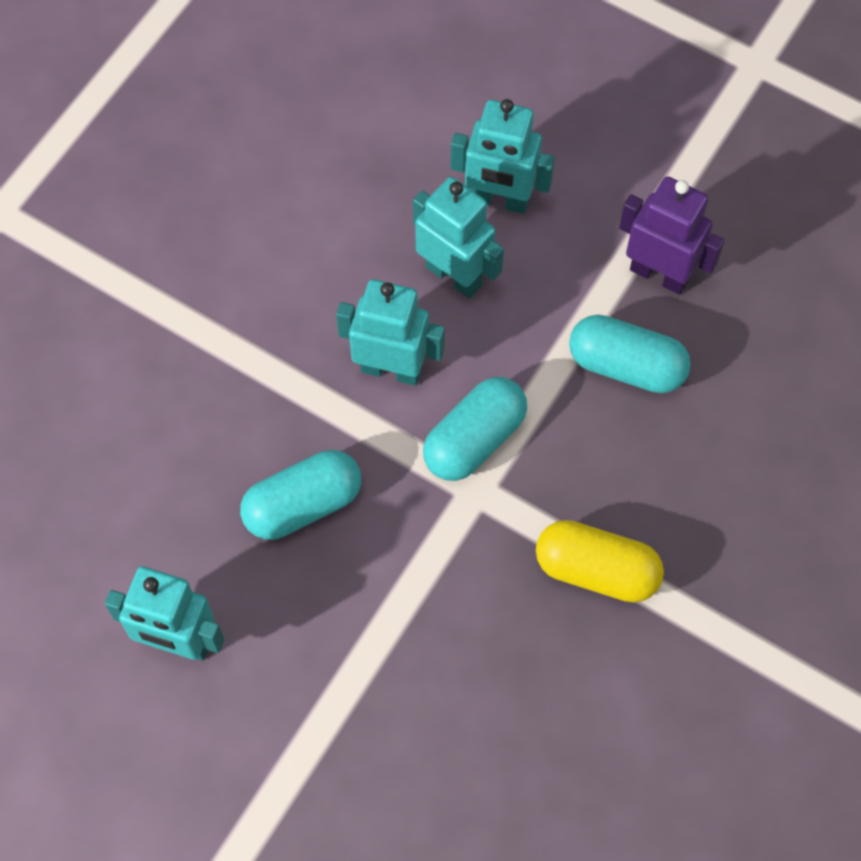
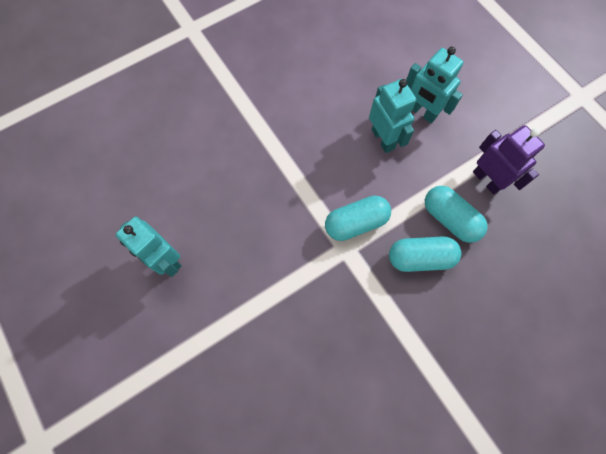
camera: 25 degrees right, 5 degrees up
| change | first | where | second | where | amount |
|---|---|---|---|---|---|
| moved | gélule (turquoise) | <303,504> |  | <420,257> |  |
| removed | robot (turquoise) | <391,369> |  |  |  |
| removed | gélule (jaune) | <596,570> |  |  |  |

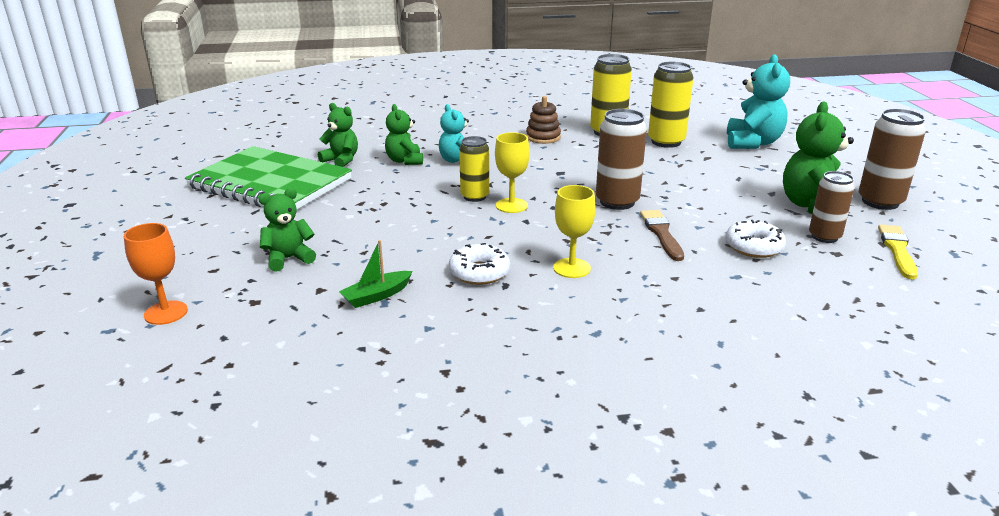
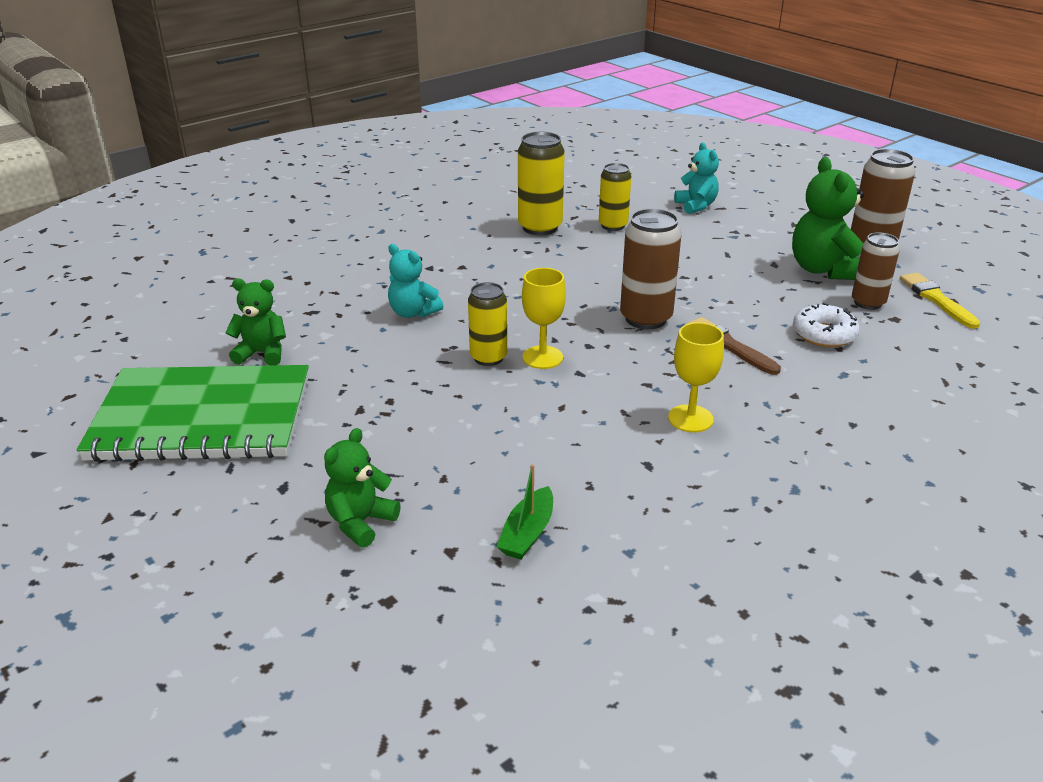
camera: 30 degrees left, 5 degrees up
| change | first | where | second | where | amount |
|---|---|---|---|---|---|
| resized | canette (jaune) | <666,142> |  | <613,225> | x0.67 |
| resized | ours en peluche (turquoise) | <752,143> |  | <696,206> | x0.63 |
| removed | verre à pied (orange) | <166,313> |  |  |  |
| removed | ours en peluche (vert) | <405,161> |  |  |  |
| removed | beignet (blanc) | <479,272> |  |  |  |
| removed | jouet à empiler (marron) | <543,137> |  |  |  |

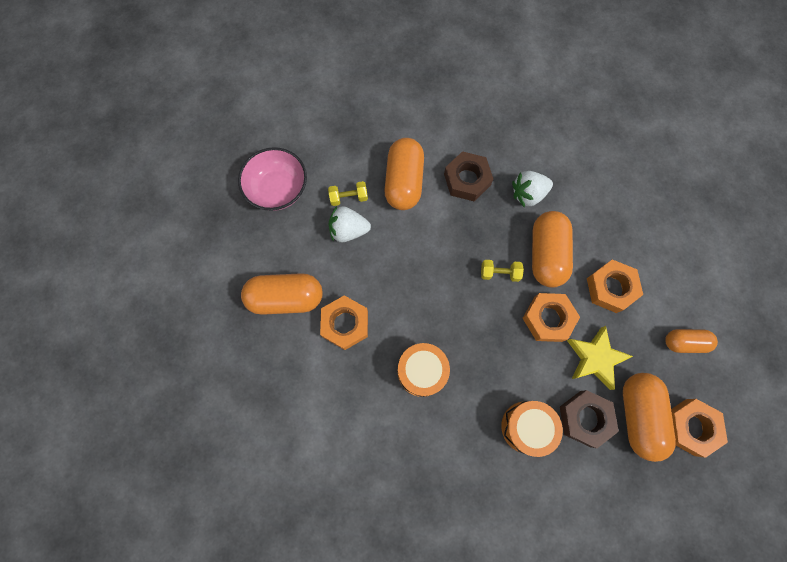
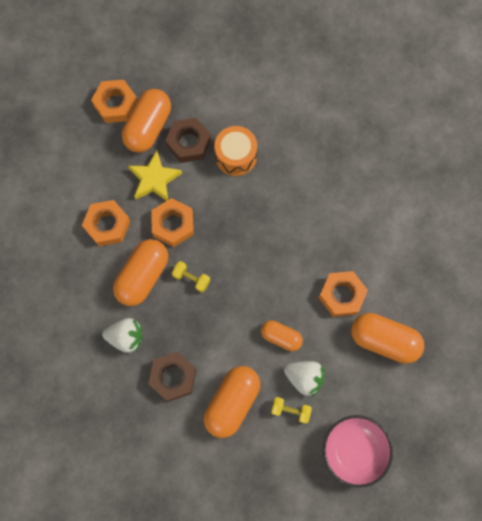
camera: 155 degrees left, 0 degrees up
| change | first | where | second | where | amount |
|---|---|---|---|---|---|
| moved | gélule (orange) | <684,342> |  | <281,337> |  |
| removed | tambour (orange) | <422,371> |  |  |  |

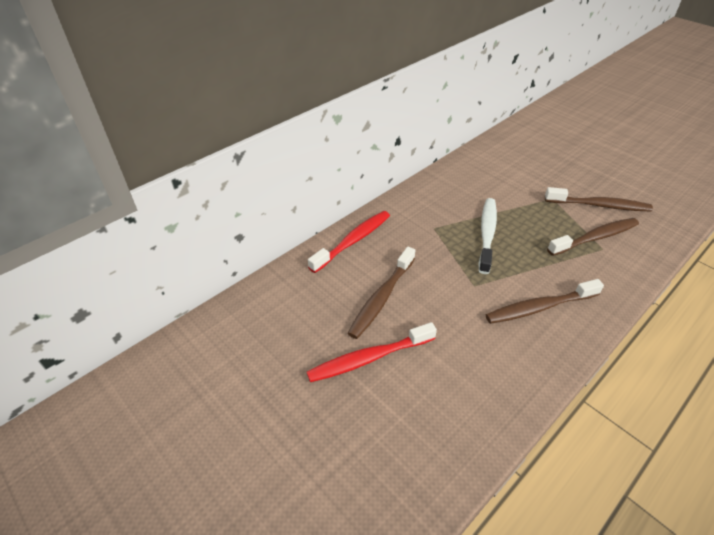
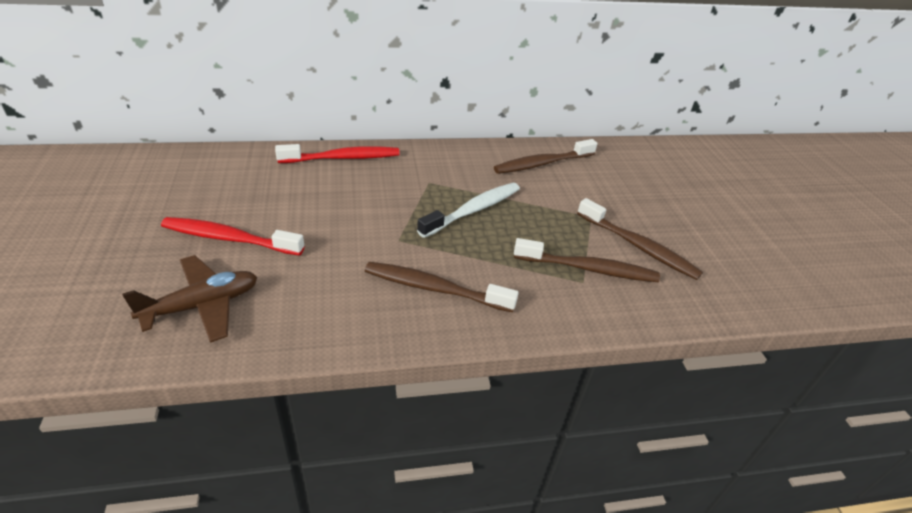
camera: 30 degrees right, 5 degrees down
| change | first | where | second | where | amount |
|---|---|---|---|---|---|
| added |  |  | avion (marron) | <202,305> |  |
| moved | brosse à dents (marron) | <381,298> |  | <542,163> |  |

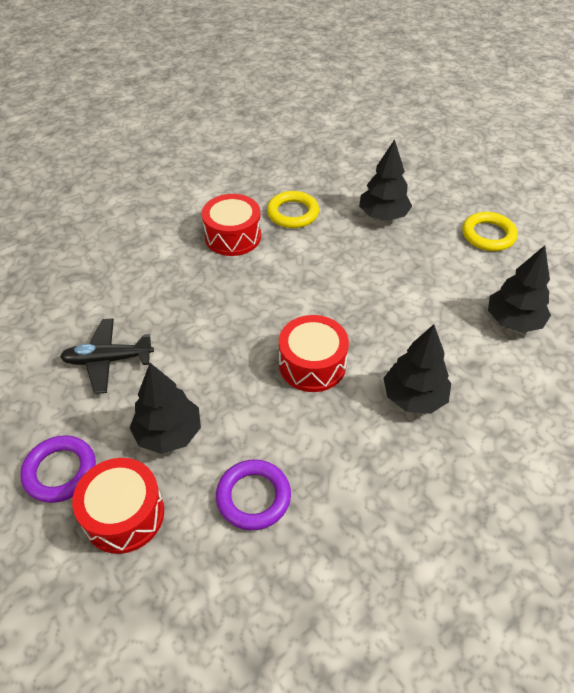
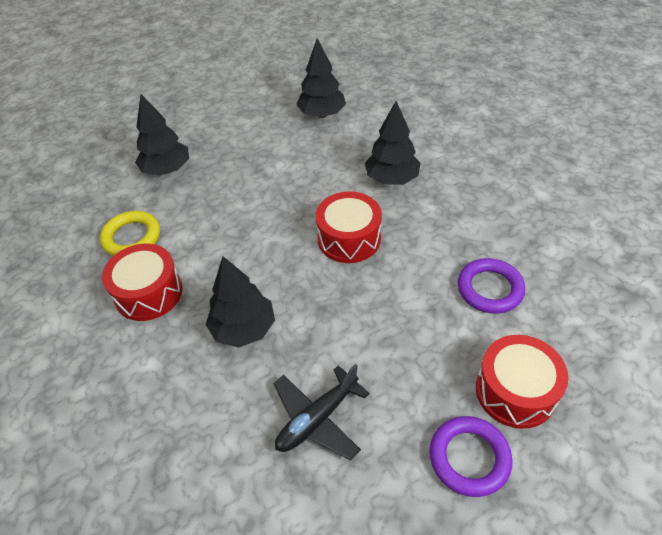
camera: 80 degrees left, 0 degrees up
| change | first | where | second | where | amount |
|---|---|---|---|---|---|
| moved | arbre (noir) | <169,433> |  | <244,328> |  |
| turned | avion (noir) | <108,360> |  | <317,418> | 45 degrees clockwise |
| removed | anneau (jaune) | <488,235> |  |  |  |

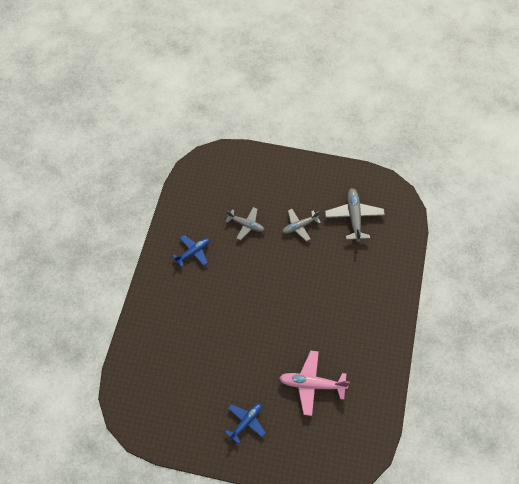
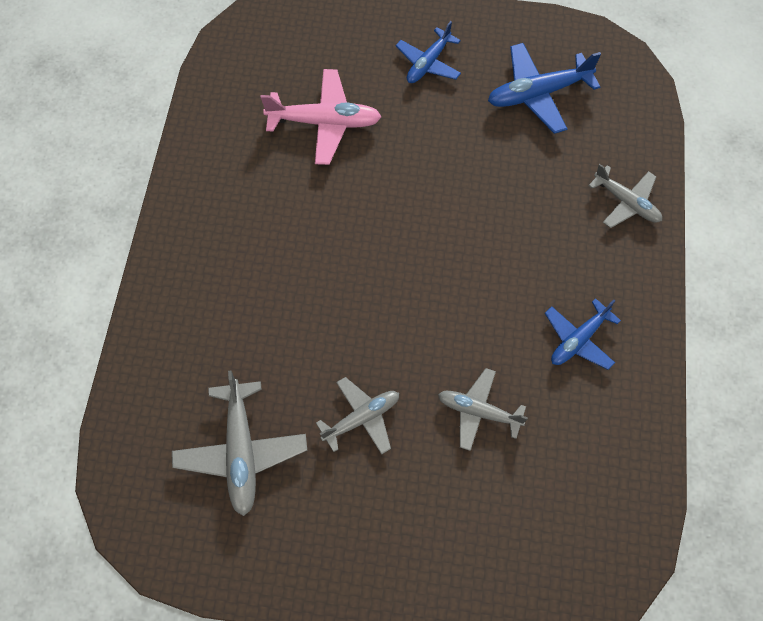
camera: 175 degrees right, 5 degrees up
| change | first | where | second | where | amount |
|---|---|---|---|---|---|
| added |  |  | avion (bleu) | <538,94> |  |
| added |  |  | avion (gris) | <626,202> |  |

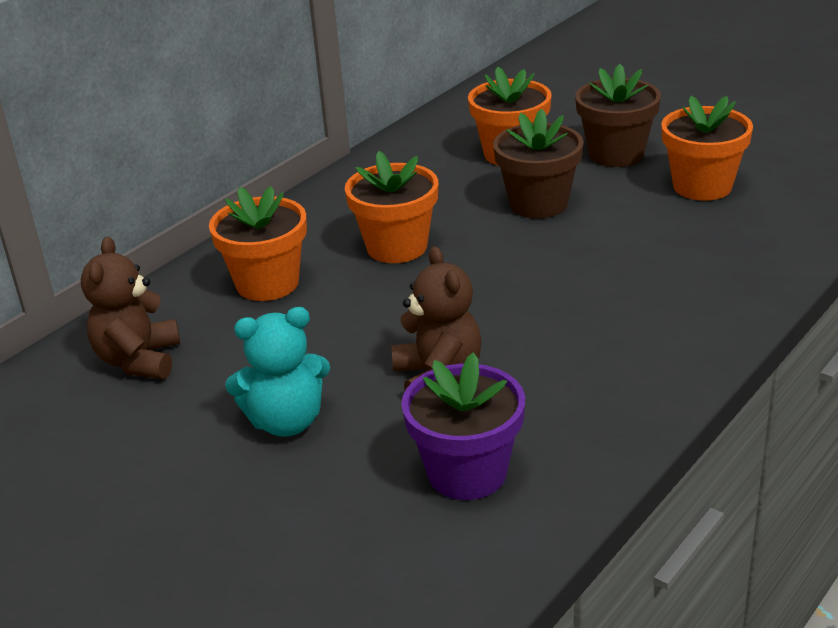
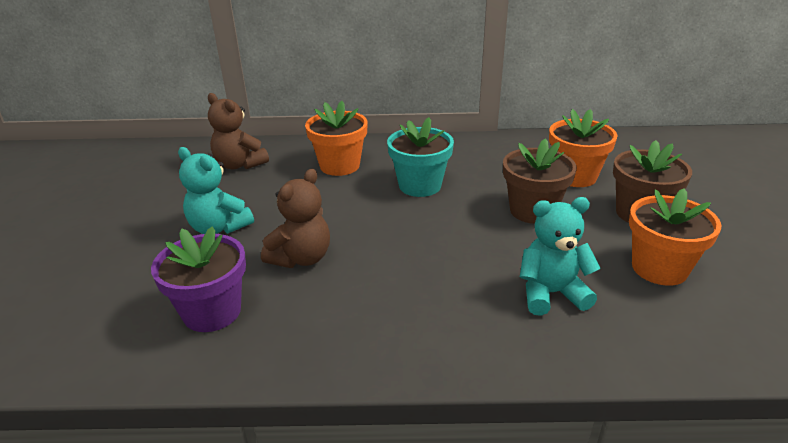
camera: 50 degrees right, 0 degrees up
| change | first | where | second | where | amount |
|---|---|---|---|---|---|
| turned | ours en peluche (marron) | <139,360> |  | <239,164> | 105 degrees counterclockwise |
| recoloured | pot de fleurs (orange) | <397,247> | pot de fleurs (turquoise) | <420,185> |  |
| added |  |  | ours en peluche (turquoise) | <551,293> |  |

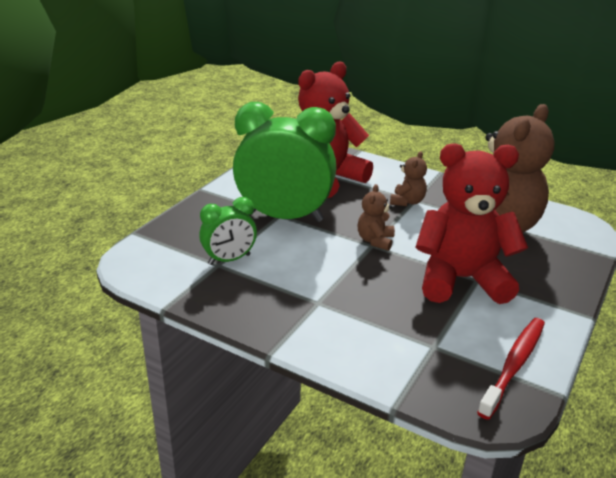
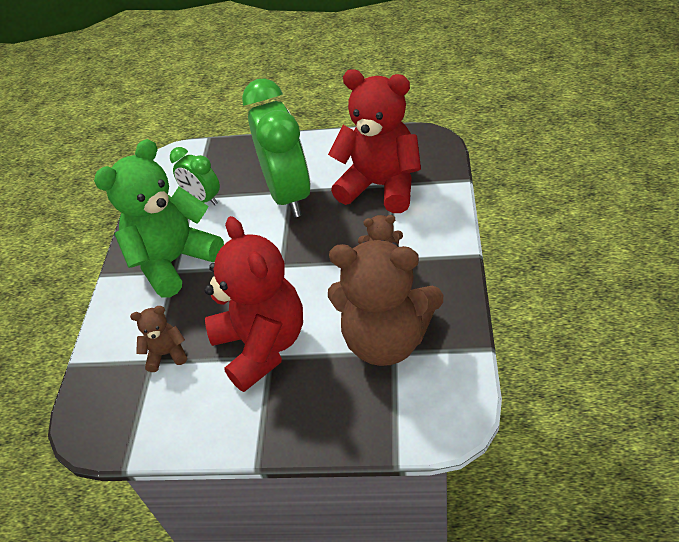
camera: 70 degrees right, 15 degrees up
| change | first | where | second | where | amount |
|---|---|---|---|---|---|
| added |  |  | ours en peluche (vert) | <174,261> |  |
| moved | ours en peluche (marron) | <375,241> |  | <167,354> |  |
| removed | brosse à dents (rouge) | <514,365> |  |  |  |

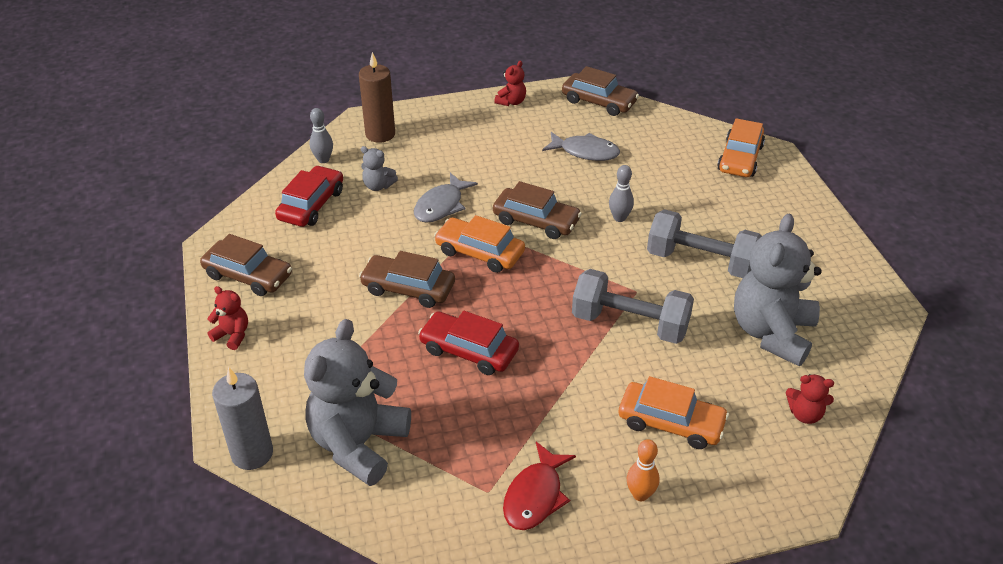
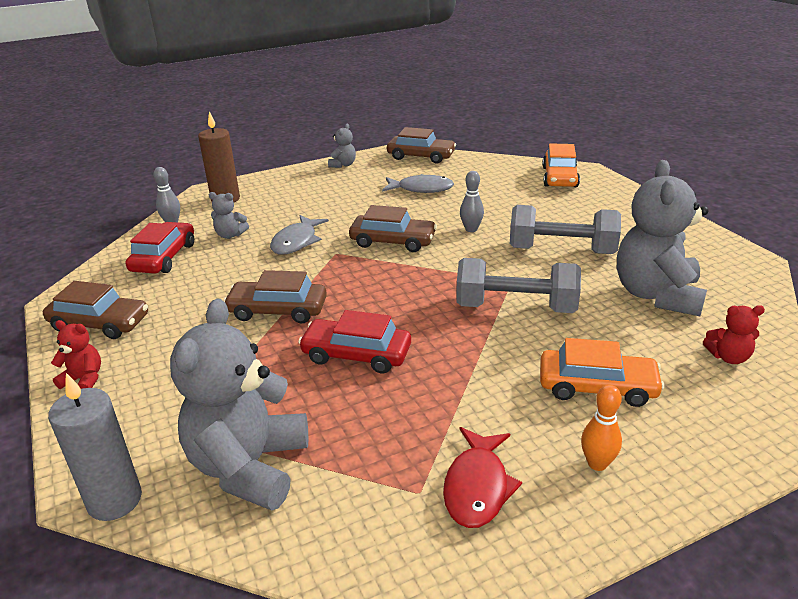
camera: 10 degrees left, 10 degrees down
| change | first | where | second | where | amount |
|---|---|---|---|---|---|
| recoloured | ours en peluche (rouge) | <511,102> | ours en peluche (gris) | <343,165> |  |
| removed | voiture (orange) | <479,252> |  |  |  |

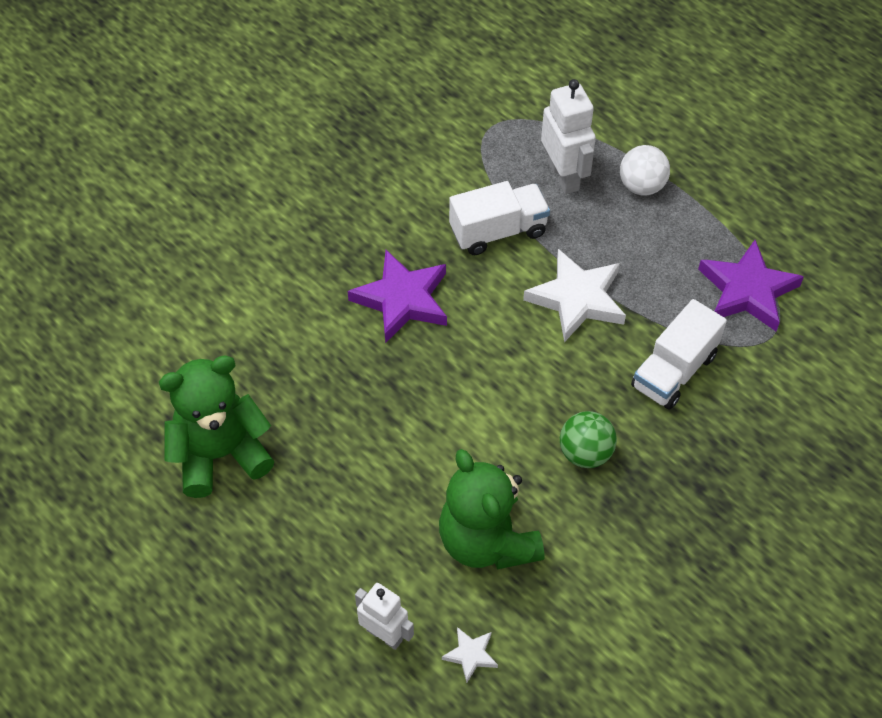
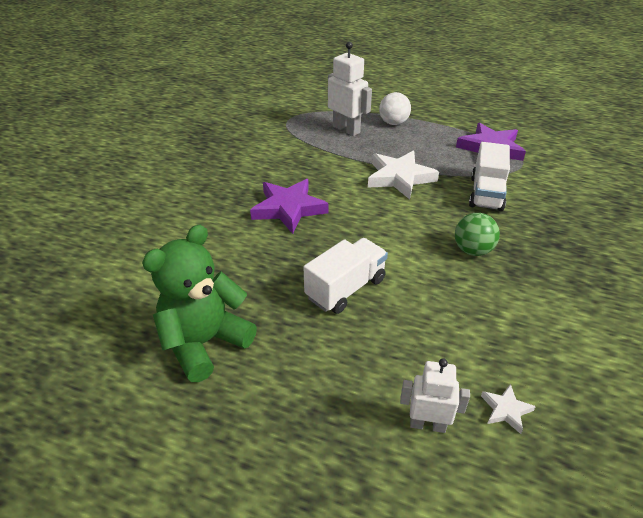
camera: 25 degrees left, 15 degrees down
| change | first | where | second | where | amount |
|---|---|---|---|---|---|
| moved | camion (blanc) | <498,231> |  | <345,288> |  |
| removed | ours en peluche (vert) | <487,541> |  |  |  |

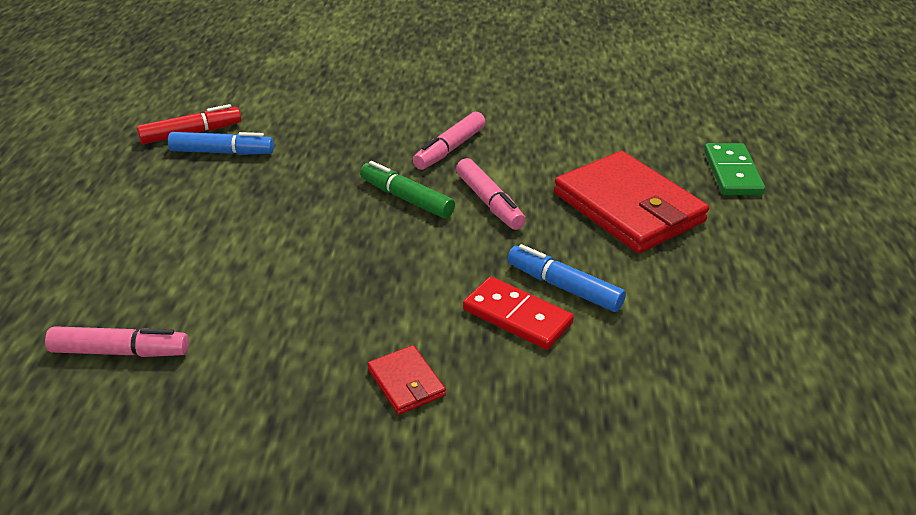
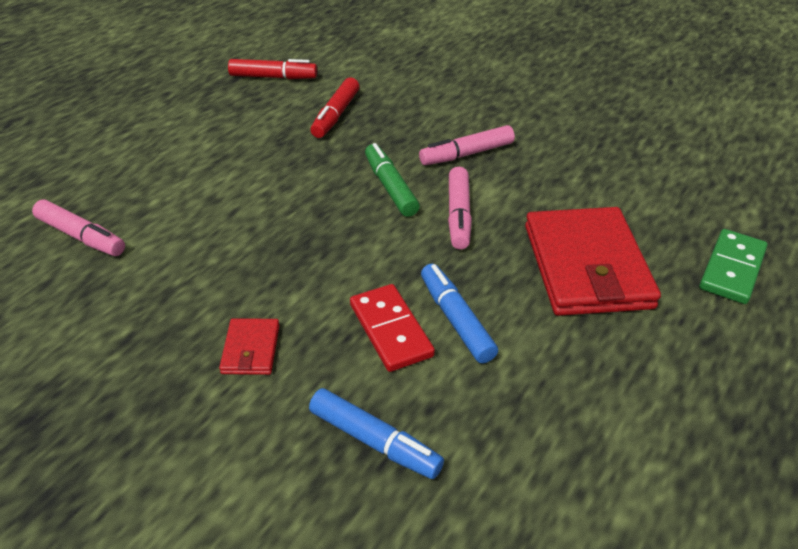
camera: 30 degrees right, 5 degrees up
| change | first | where | second | where | amount |
|---|---|---|---|---|---|
| moved | feutre (bleu) | <222,152> |  | <375,441> |  |
| added |  |  | feutre (rouge) | <336,115> |  |

